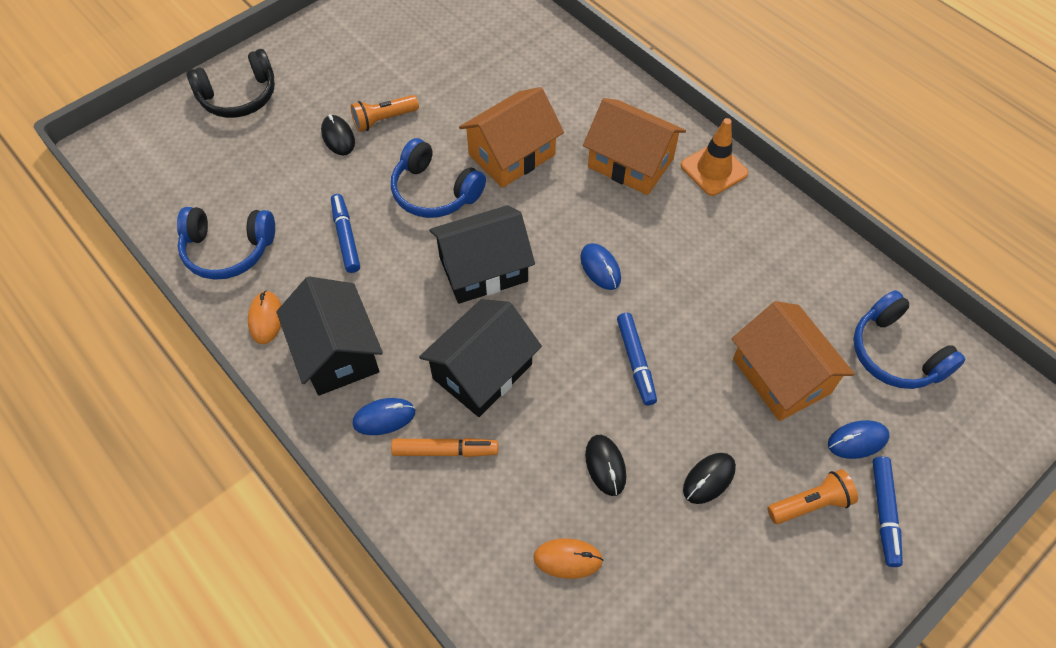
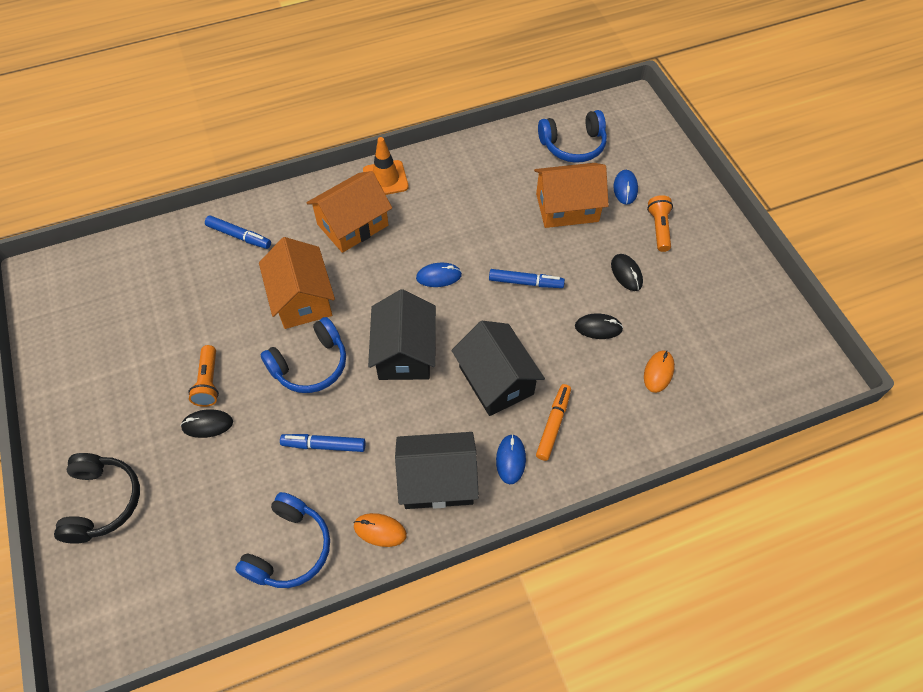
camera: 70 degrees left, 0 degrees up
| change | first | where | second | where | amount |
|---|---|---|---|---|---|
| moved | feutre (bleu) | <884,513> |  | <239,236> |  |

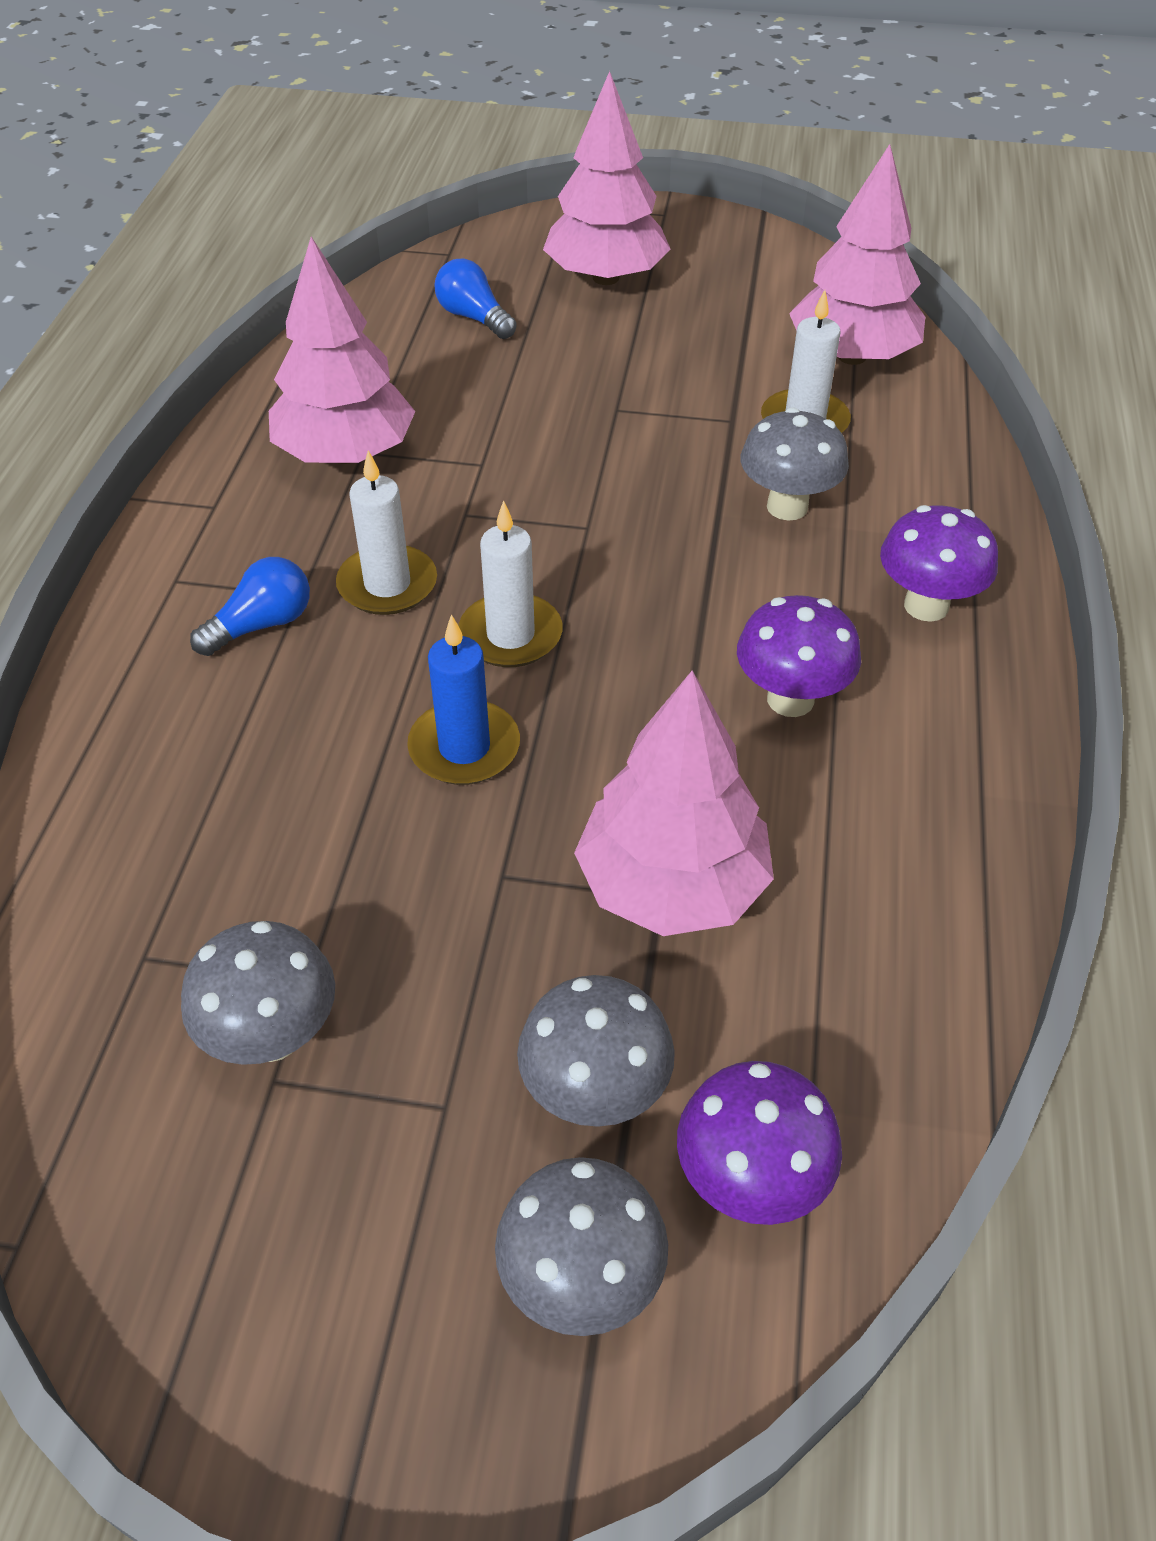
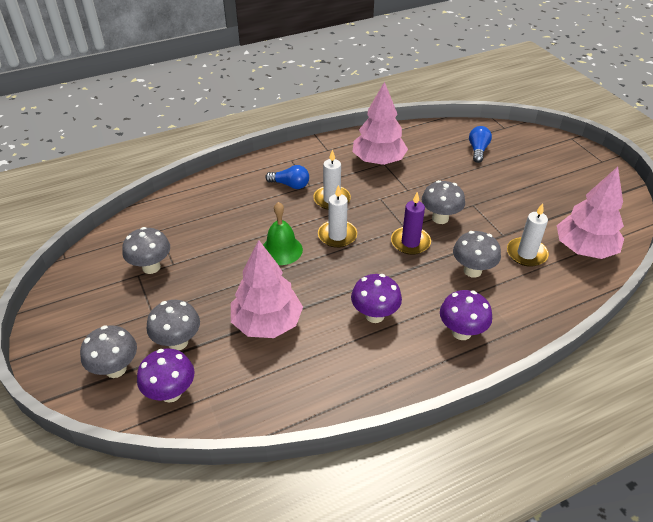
camera: 55 degrees right, 5 degrees down
| change | first | where | second | where | amount |
|---|---|---|---|---|---|
| replaced | bougie (bleu) | <464,747> | cloche (vert) | <281,250> |  |
| added |  |  | bougie (violet) | <410,242> |  |
| added |  |  | champignon (gris) | <440,218> |  |
| removed | arbre (rose) | <606,278> |  |  |  |

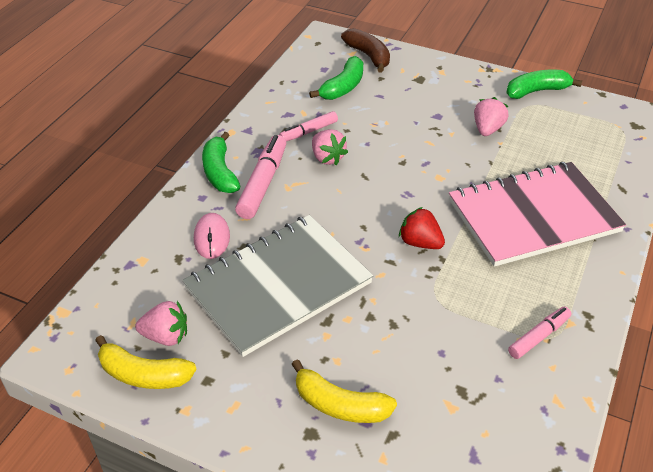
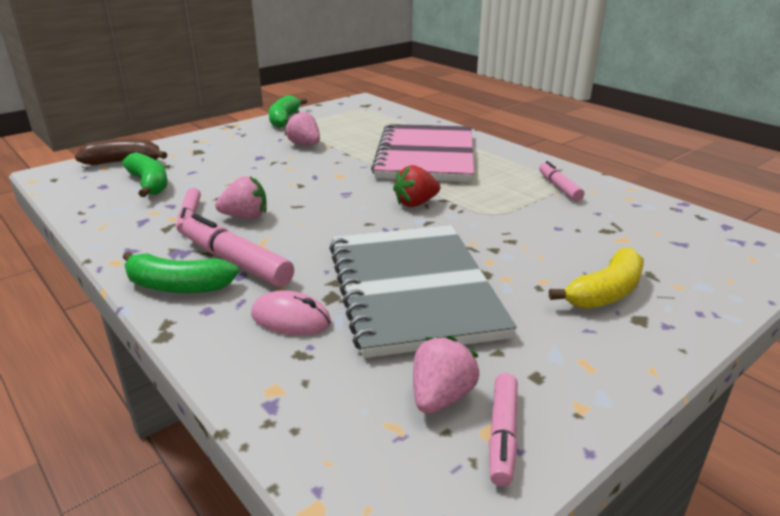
camera: 65 degrees left, 15 degrees down
| change | first | where | second | where | amount |
|---|---|---|---|---|---|
| replaced | banane (jaune) | <144,374> | feutre (rose) | <502,435> |  |

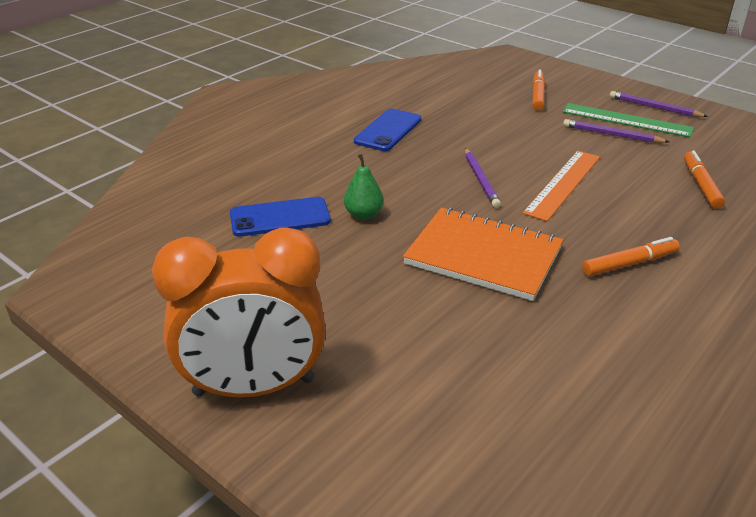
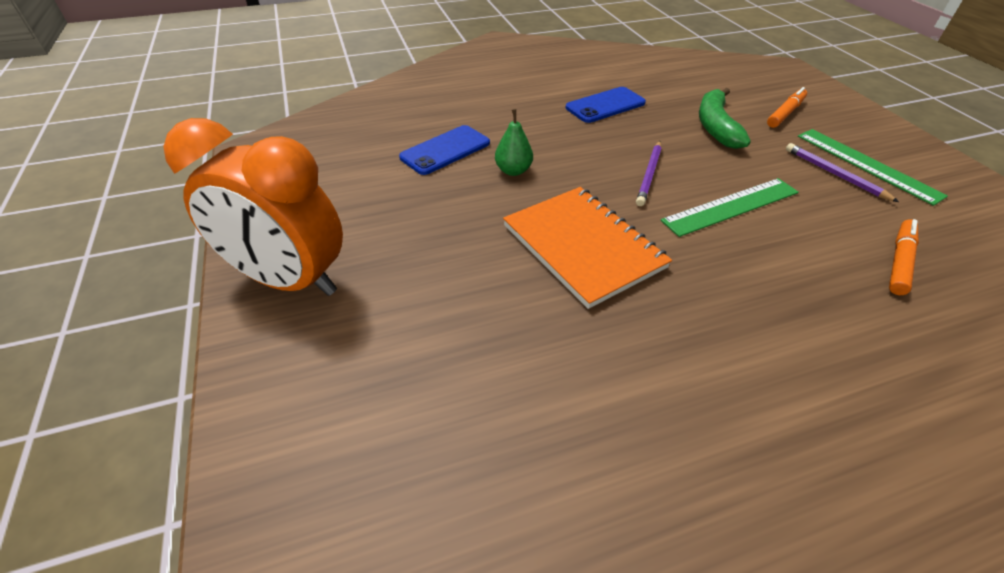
camera: 30 degrees right, 10 degrees up
| change | first | where | second | where | amount |
|---|---|---|---|---|---|
| turned | téléphone (bleu) | <280,217> |  | <445,150> | 60 degrees counterclockwise |
| recoloured | règle (orange) | <563,184> | règle (vert) | <731,206> |  |
| added |  |  | banane (vert) | <715,126> |  |
| removed | feutre (orange) | <629,264> |  |  |  |
| removed | crayon (violet) | <654,107> |  |  |  |

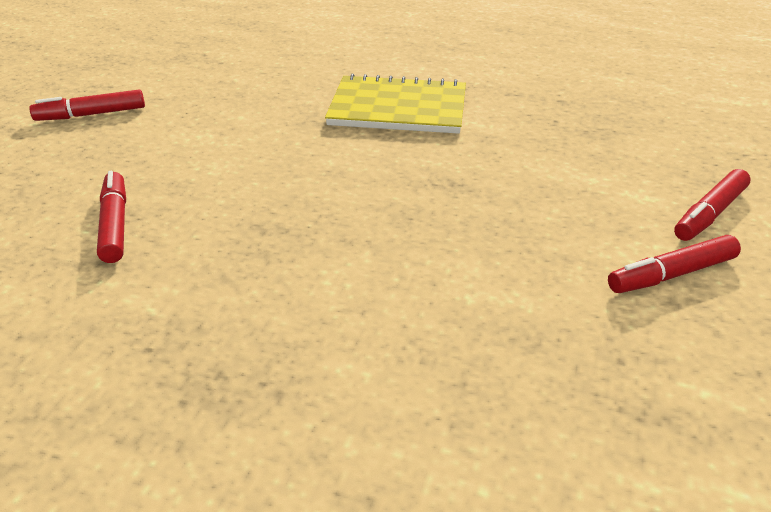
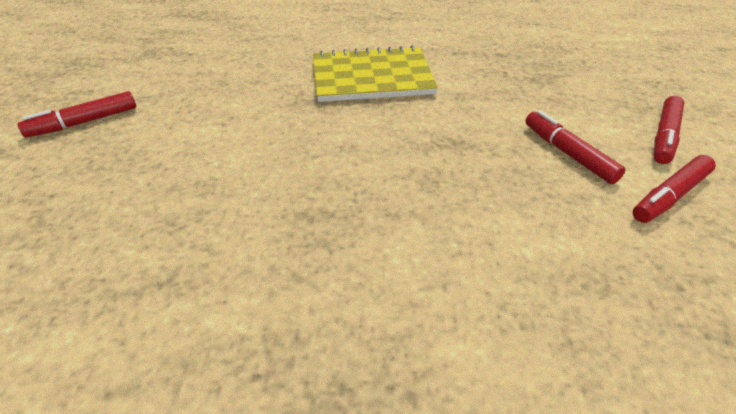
camera: 15 degrees left, 5 degrees up
| change | first | where | second | where | amount |
|---|---|---|---|---|---|
| moved | feutre (rouge) | <115,224> |  | <568,153> |  |

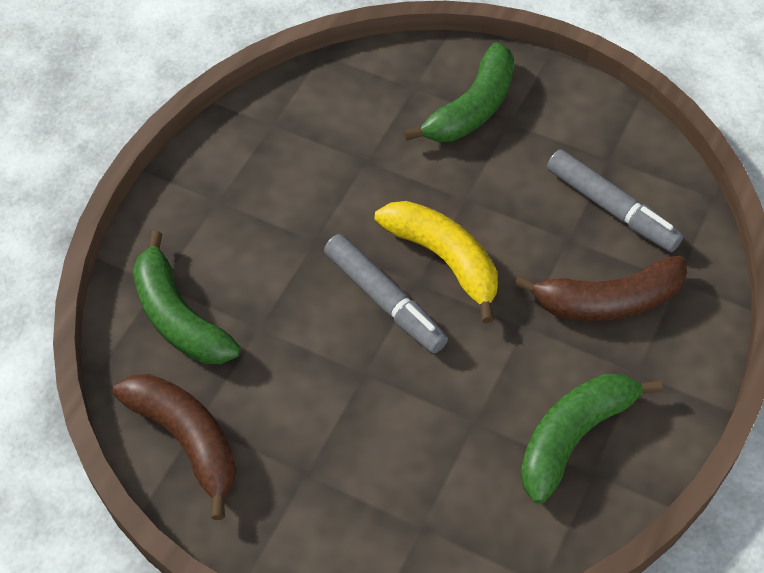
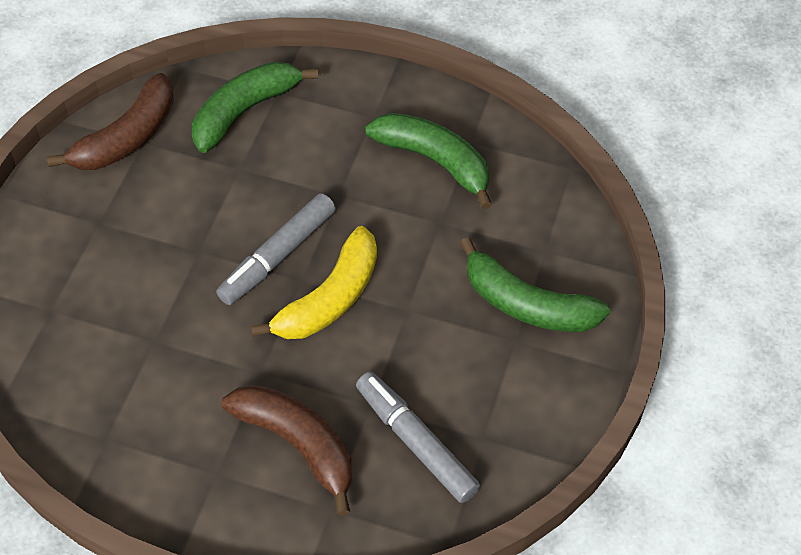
camera: 80 degrees right, 0 degrees up
| change | first | where | second | where | amount |
|---|---|---|---|---|---|
| turned | banane (marron) | <608,301> |  | <297,444> | 150 degrees clockwise |
| turned | feutre (gris) | <611,208> |  | <415,442> | 105 degrees clockwise |
| moved | banane (vert) | <573,437> |  | <434,161> |  |

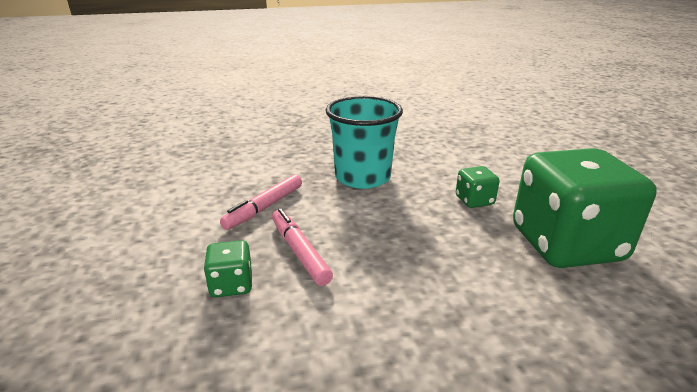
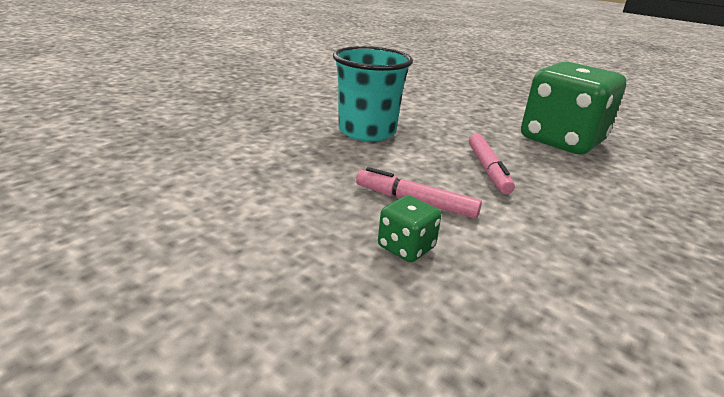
camera: 40 degrees left, 0 degrees up
| change | first | where | second | where | amount |
|---|---|---|---|---|---|
| moved | feutre (rose) | <264,207> |  | <488,169> |  |
| removed | dé (vert) | <474,200> |  |  |  |

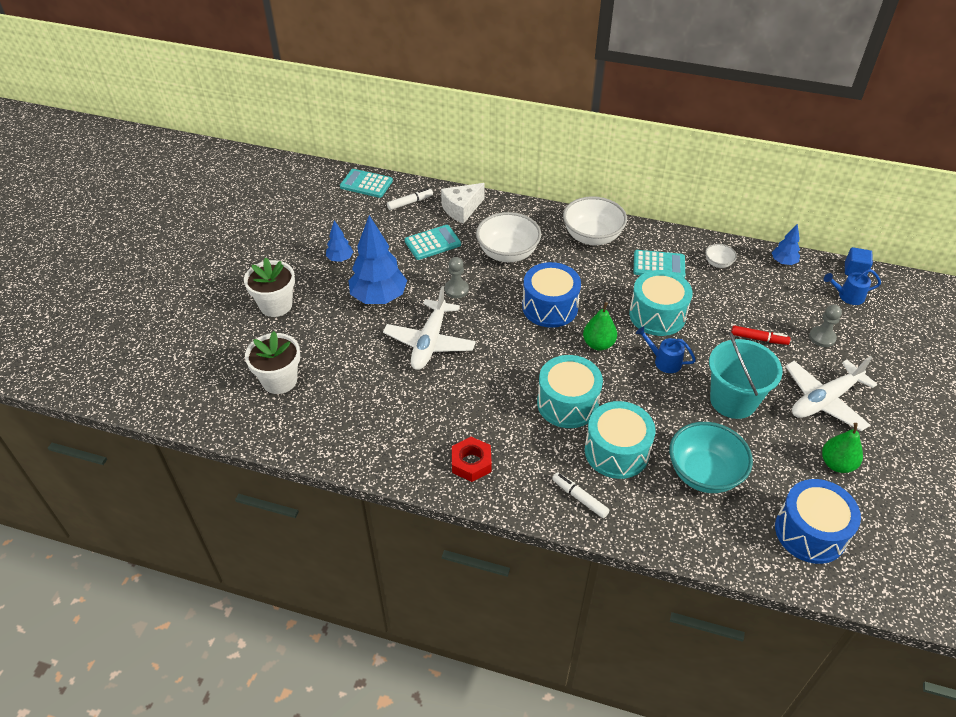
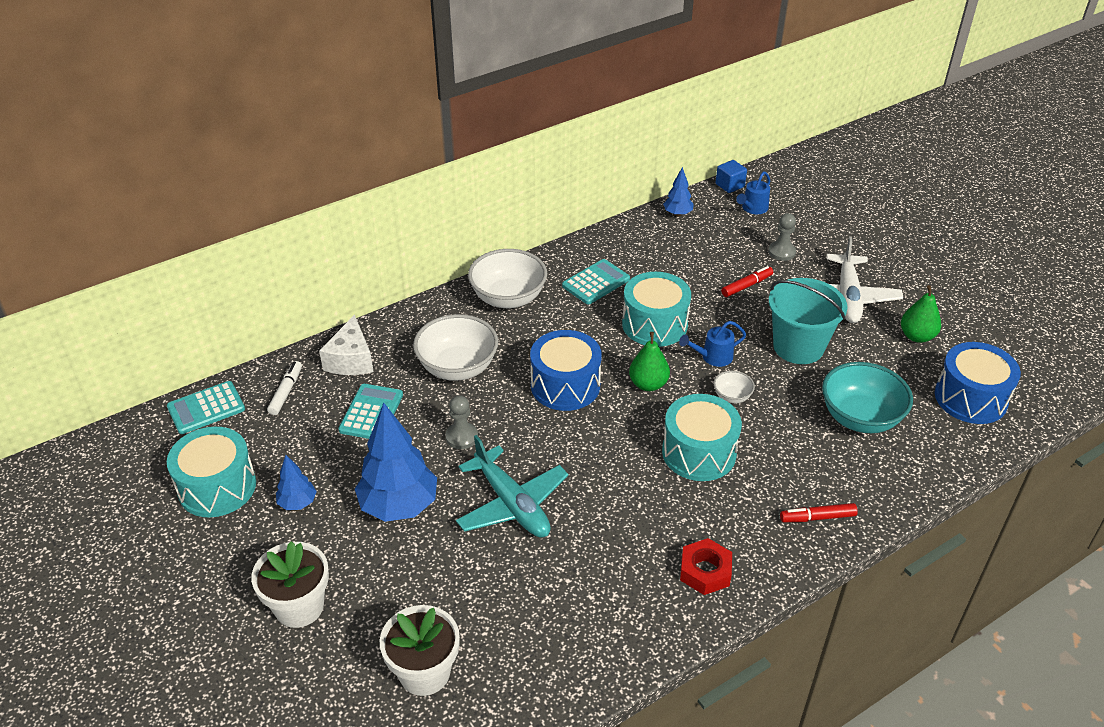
camera: 50 degrees left, 5 degrees down
| change | first | where | second | where | amount |
|---|---|---|---|---|---|
| moved | tambour (turquoise) | <616,451> |  | <217,487> |  |
| recoloured | avion (blanc) | <430,342> | avion (turquoise) | <512,504> |  |
| moved | bol (blanc) | <718,263> |  | <732,396> |  |
| recoloured | feutre (blanc) | <579,498> | feutre (rouge) | <817,517> |  |

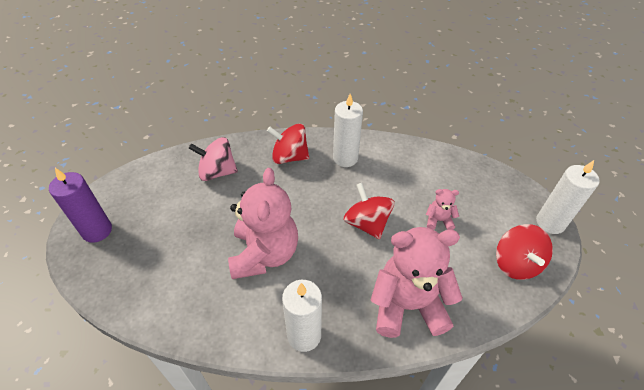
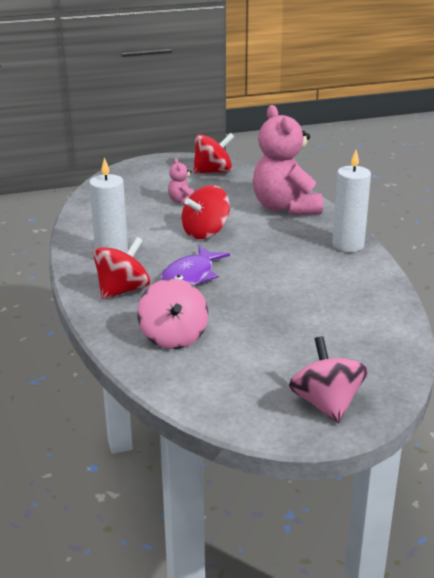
camera: 105 degrees left, 20 degrees down
| change | first | where | second | where | amount |
|---|---|---|---|---|---|
| turned | toupie (rouge) | <289,157> |  | <123,290> | 135 degrees counterclockwise |
| added |  |  | poisson (violet) | <190,276> |  |
| replaced | bougie (violet) | <97,231> | toupie (rose) | <326,404> |  |
| removed | ours en peluche (rose) | <264,254> |  |  |  |
| removed | bougie (blanc) | <550,223> |  |  |  |

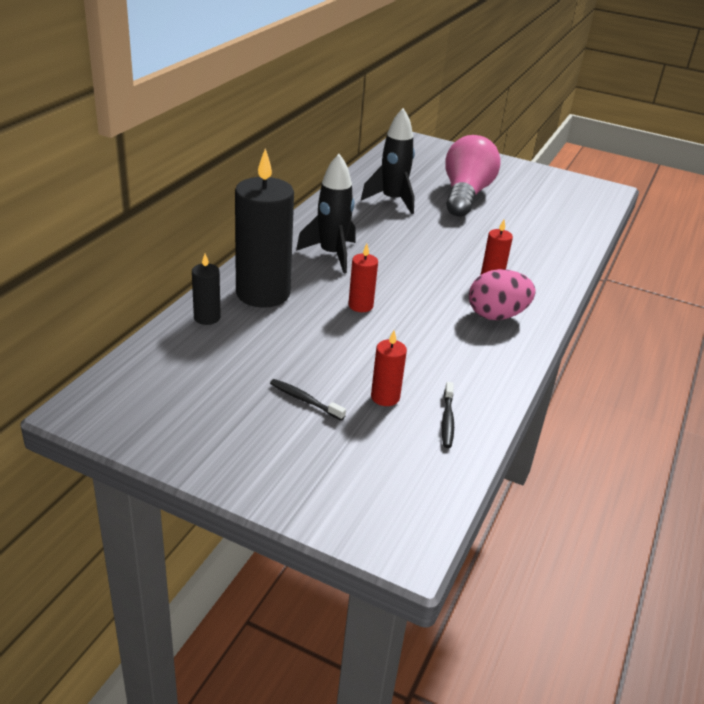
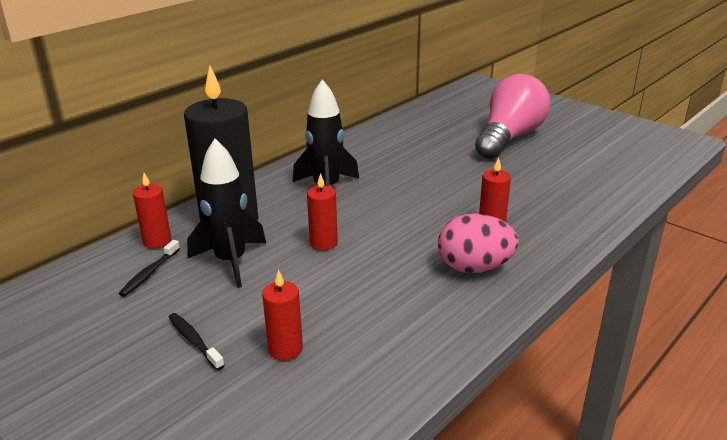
camera: 20 degrees right, 5 degrees down
| change | first | where | second | where | amount |
|---|---|---|---|---|---|
| moved | brosse à dents (noir) | <447,420> |  | <149,273> |  |
| recoloured | bougie (noir) | <207,317> | bougie (rouge) | <157,241> |  |
| moved | fusée (noir) | <392,200> |  | <231,261> |  |

